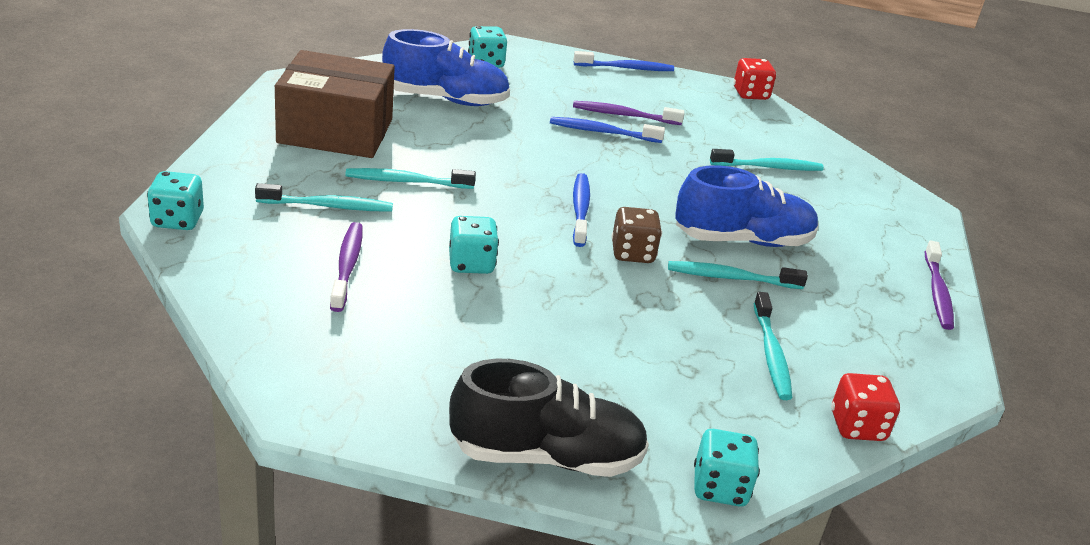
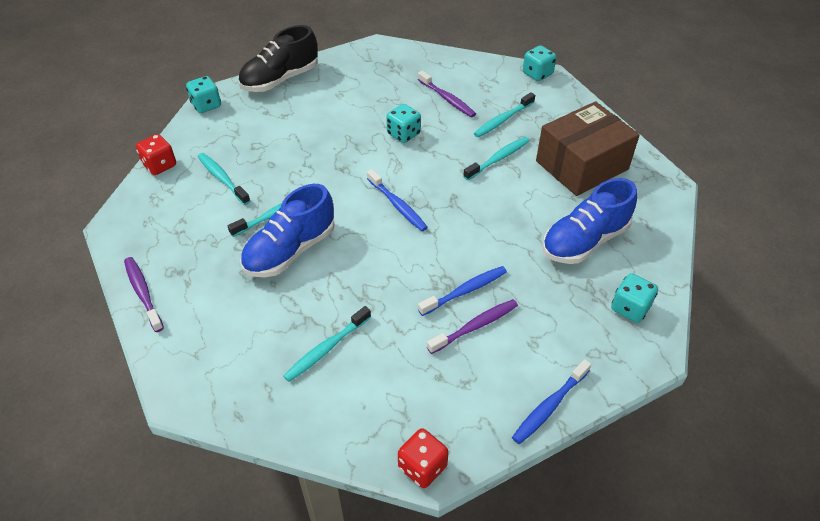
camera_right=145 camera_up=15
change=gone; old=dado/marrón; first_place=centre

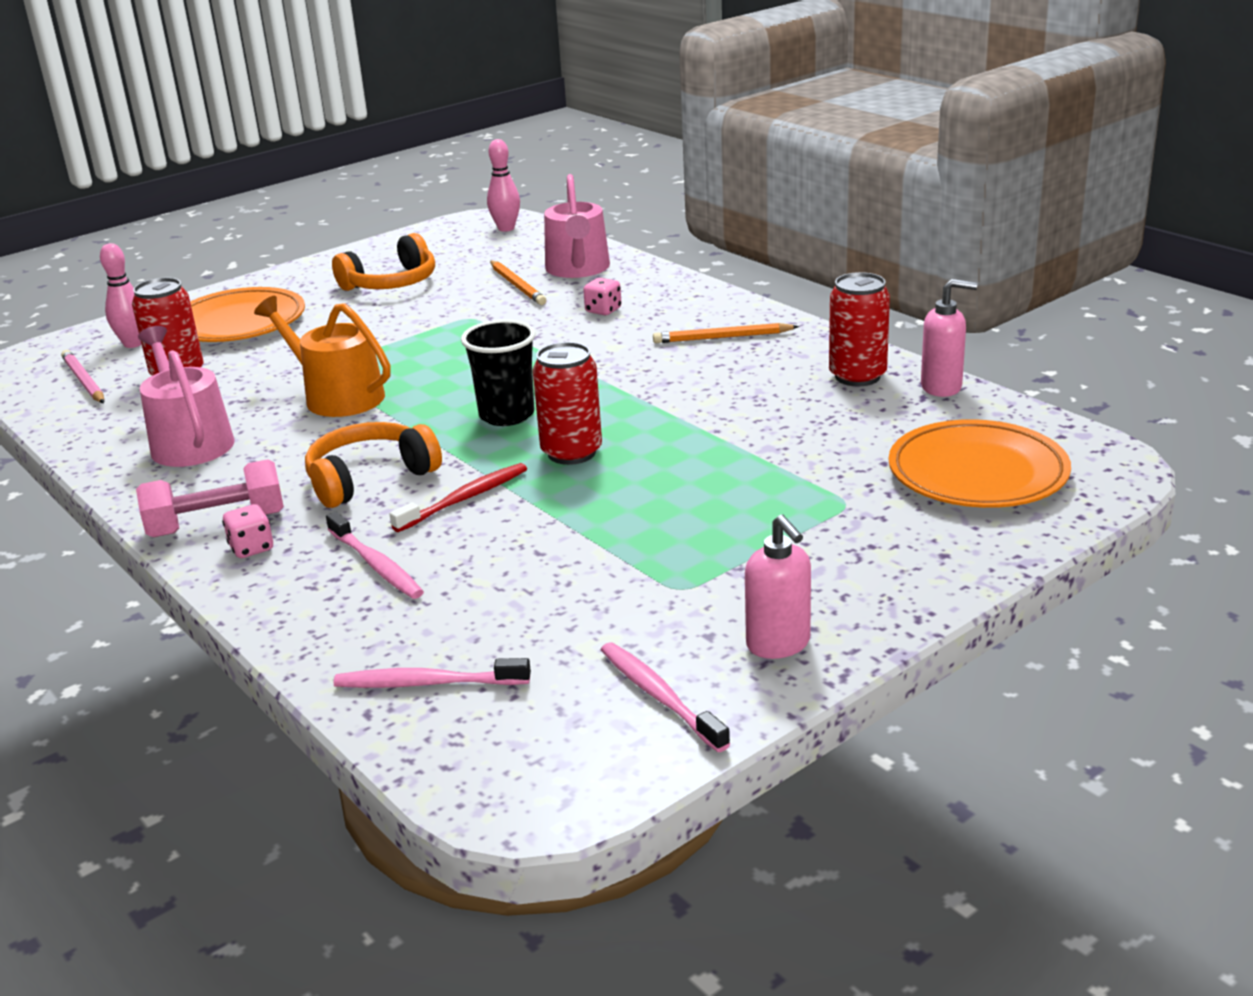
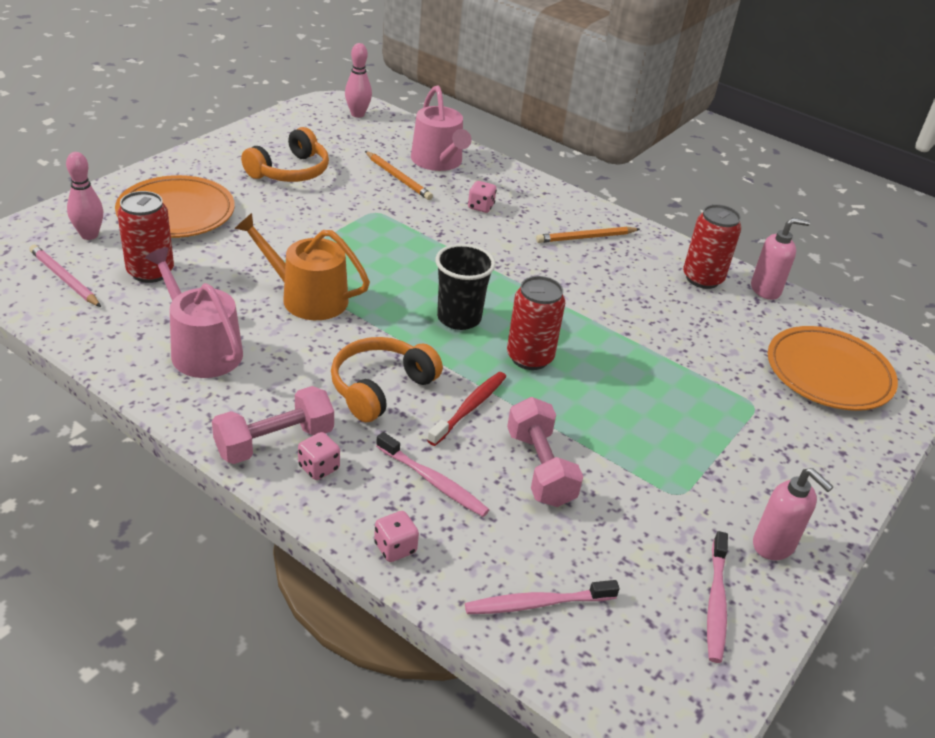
camera_right=-20 camera_up=10
change=new; new=dado/rosa (no. 2 from left); second_place=bottom centre
change=new; new=mancuerna/rosa (no. 2 from left); second_place=centre
change=rotated; old=cepillo de dientes/rosa (no. 3 from left); first_place=bottom centre; second_place=bottom right; degrees=-120

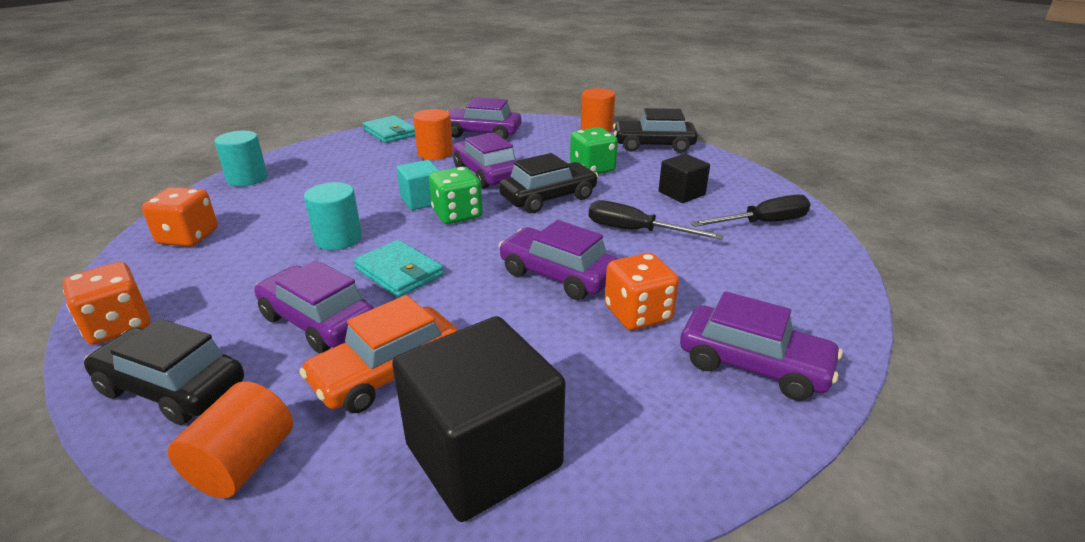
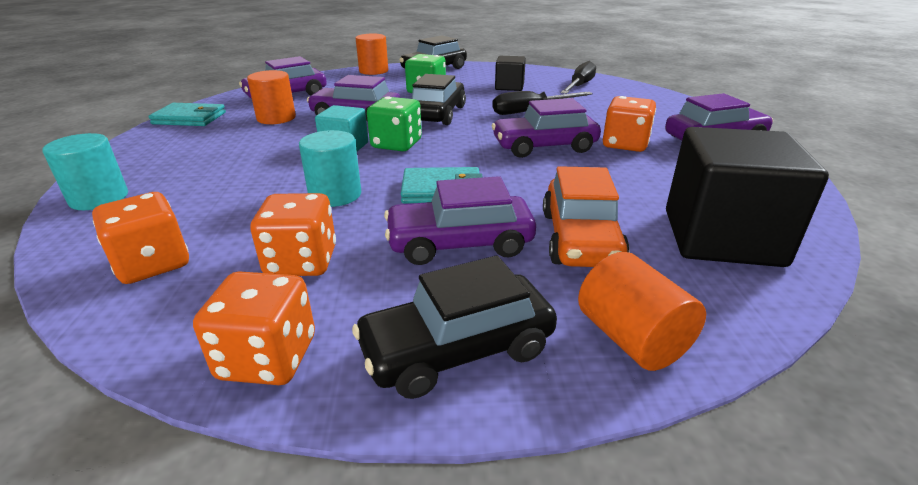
camera_right=-45 camera_up=0
change=new; new=dado/naranja (no. 3 from left); second_place=middle left

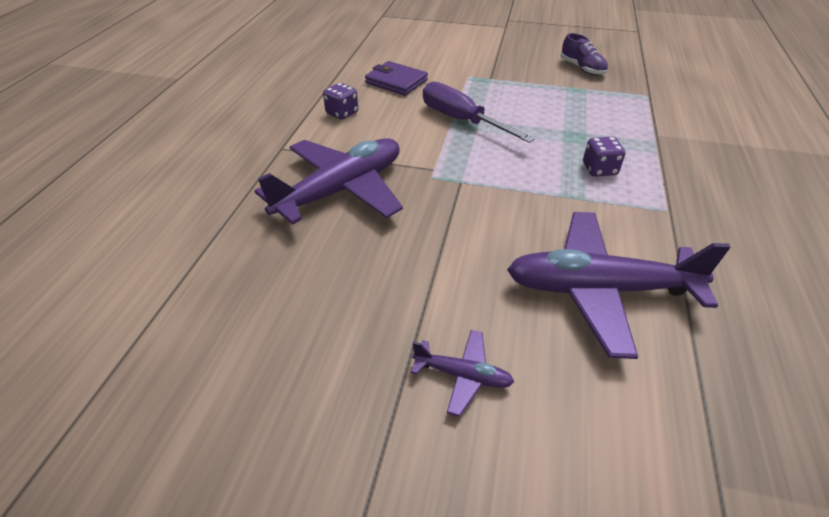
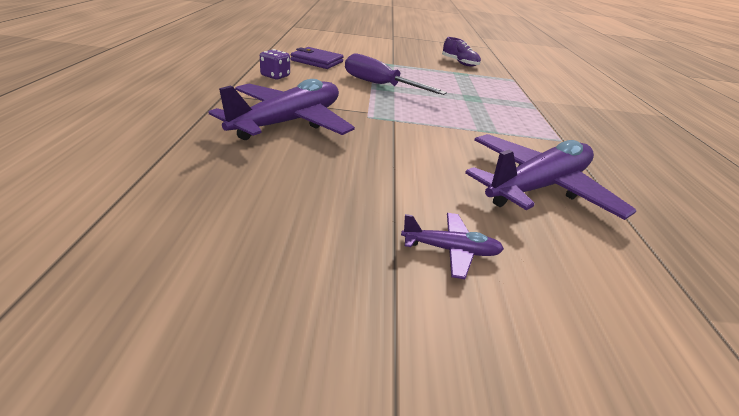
camera_right=-15 camera_up=-10
change=rotated; old=avión/morado (no. 3 from left); first_place=middle right; second_place=middle right; degrees=150
change=gone; old=dado/morado (no. 2 from left); first_place=top right

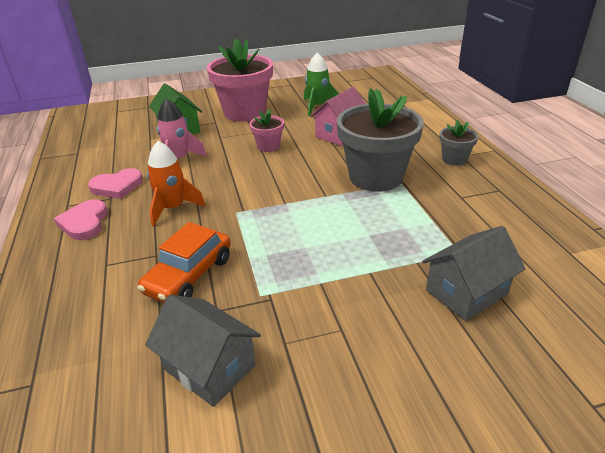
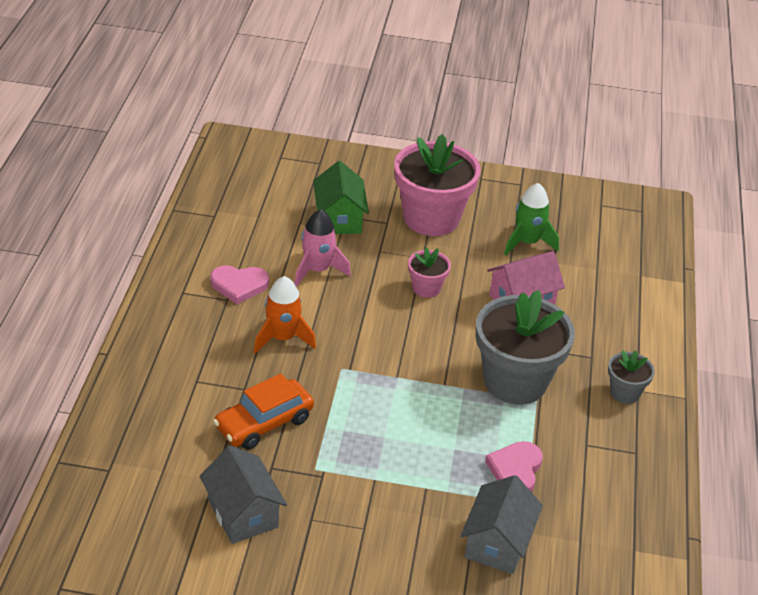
camera_right=20 camera_up=5
change=rotated; old=casa/gris (no. 2 from left); first_place=middle right; second_place=bottom centre; degrees=-60
change=shifted; old=corazón/rosa (no. 1 from left in the first image); new=corazón/rosa (no. 2 from left); first_place=middle left; second_place=bottom right

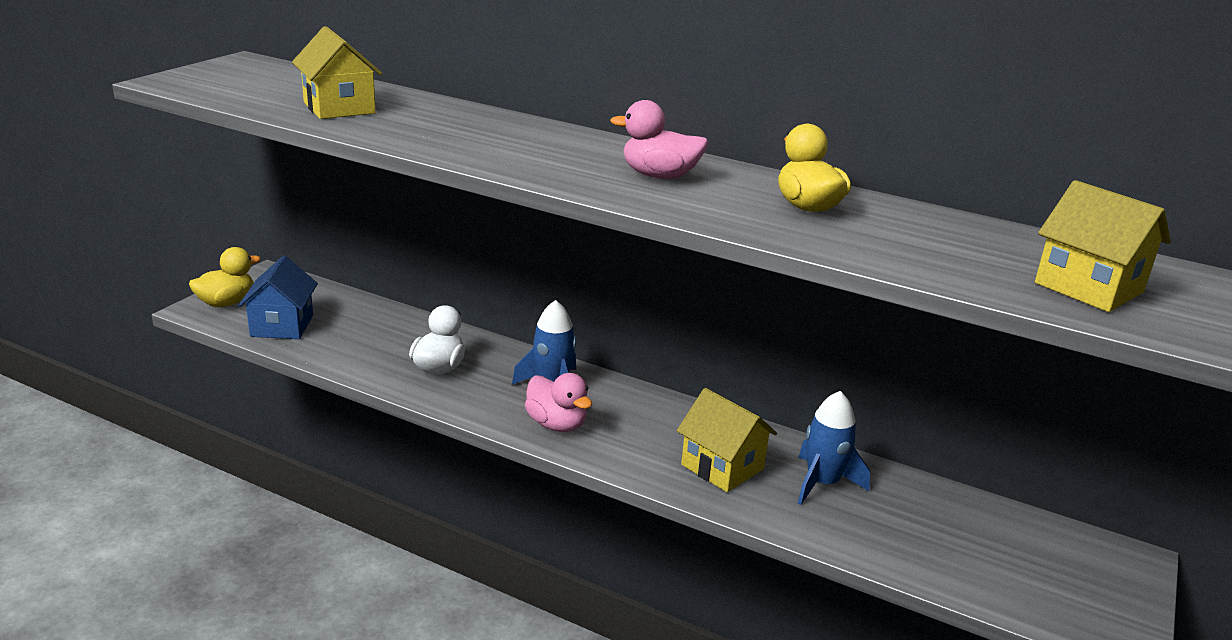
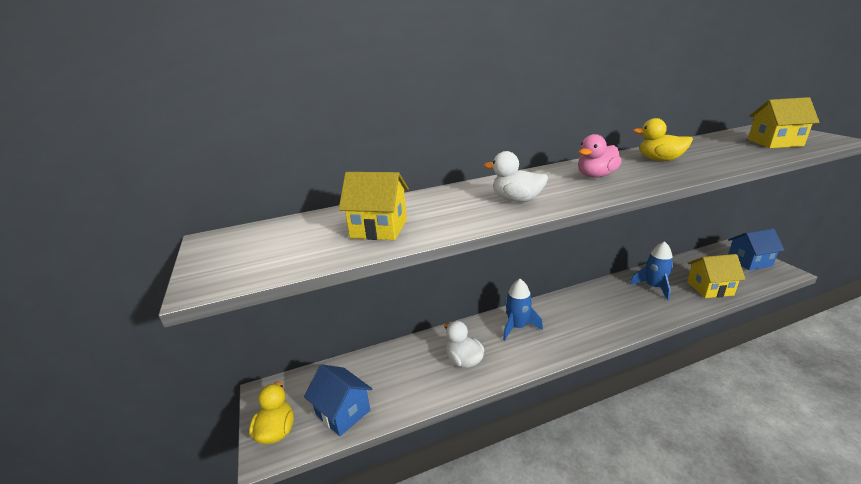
camera_right=-45 camera_up=0
change=new; new=pato/blanco (no. 2 from left); second_place=centre
change=shifted; old=casa/amarillo (no. 2 from left); first_place=bottom centre; second_place=middle right
change=new; new=casa/azul (no. 2 from left); second_place=middle right
change=gone; old=pato/rosa (no. 1 from left); first_place=centre

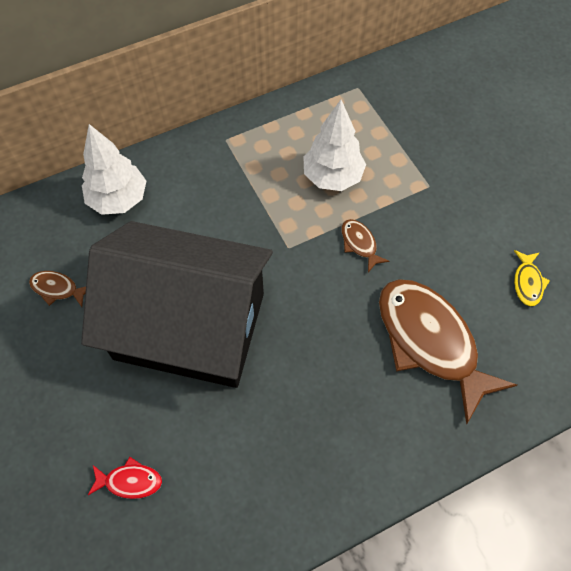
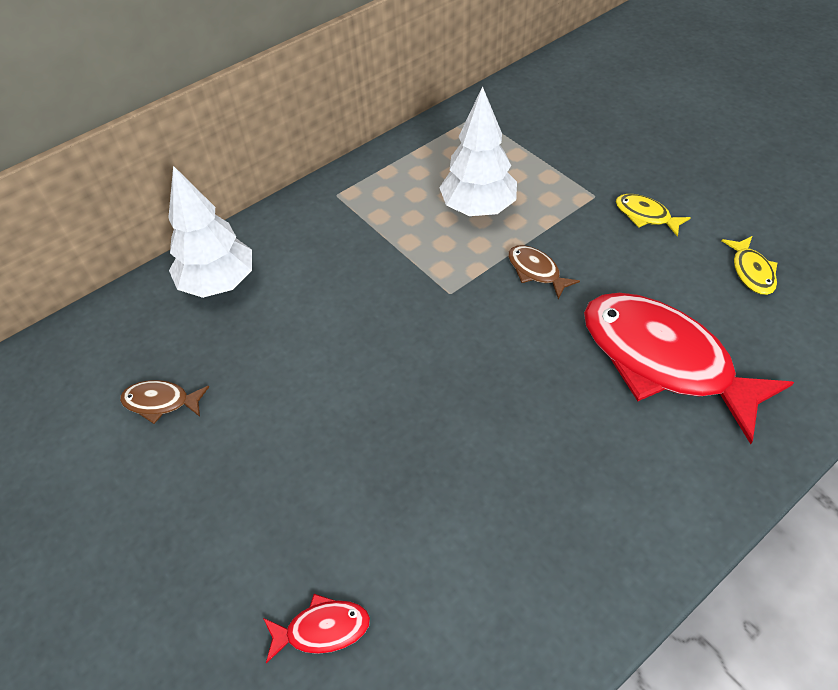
camera_right=-10 camera_up=-10
change=repainted; old=pez/marrón (no. 3 from left); new=pez/rojo (no. 2 from left); first_place=middle right; second_place=middle right
change=new; new=pez/amarillo (no. 1 from left); second_place=top right
change=gone; old=casa/negro; first_place=middle left

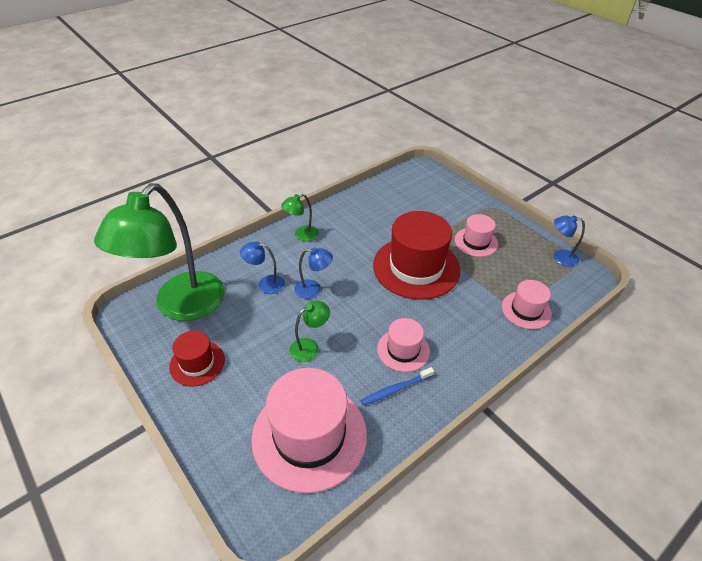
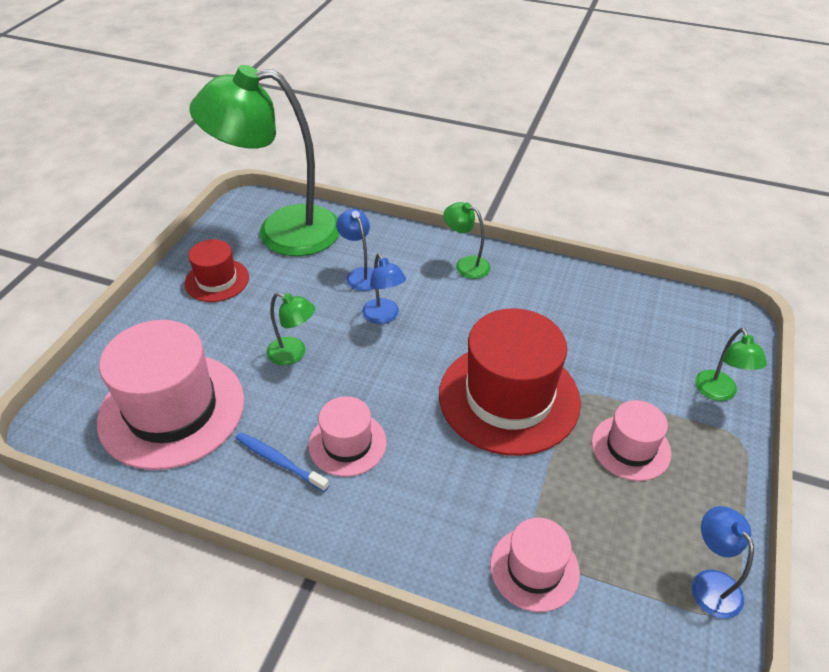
camera_right=60 camera_up=0
change=new; new=lámpara/verde (no. 4 from left); second_place=middle right

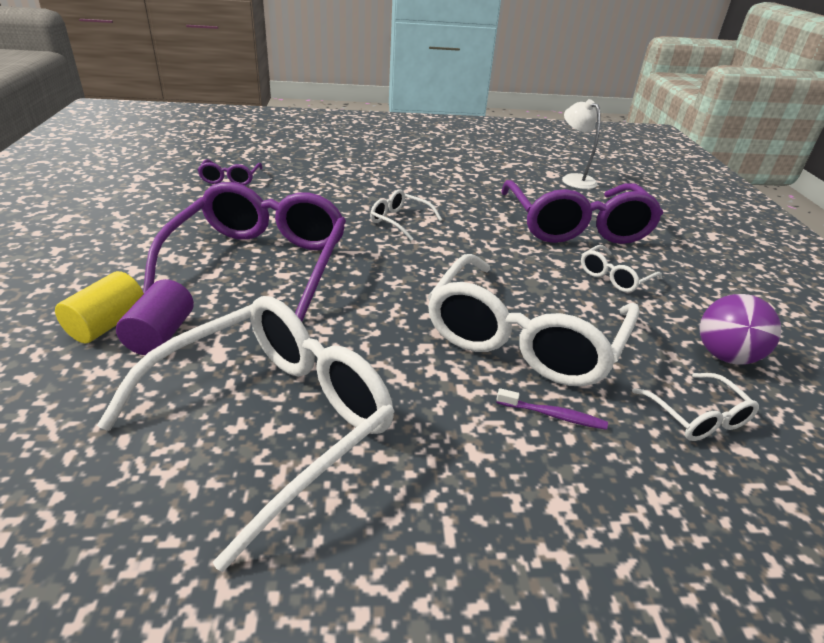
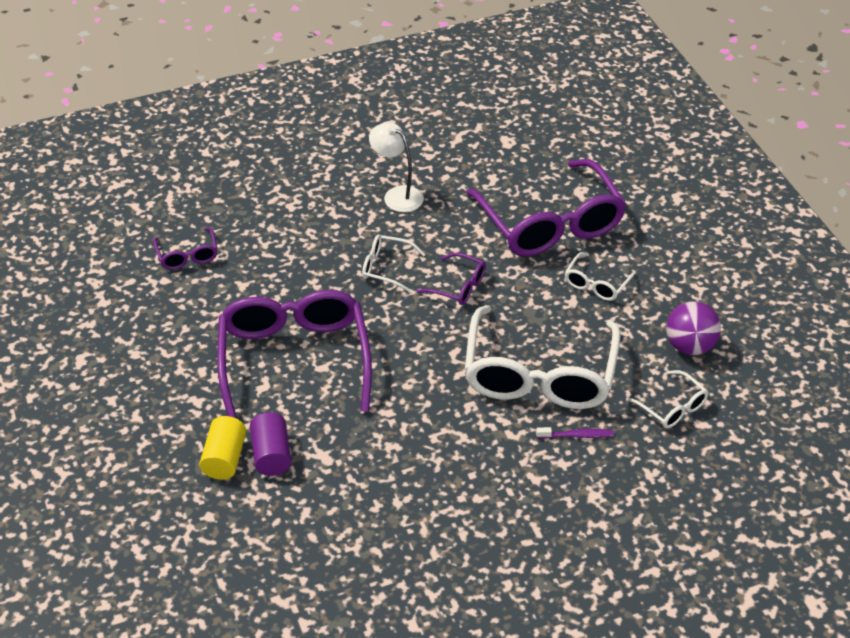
camera_right=-15 camera_up=10
change=shifted; old=lámpara/blanco; first_place=top right; second_place=top centre
change=new; new=gafas/morado (no. 3 from left); second_place=centre
change=gone; old=gafas/blanco (no. 1 from left); first_place=bottom left

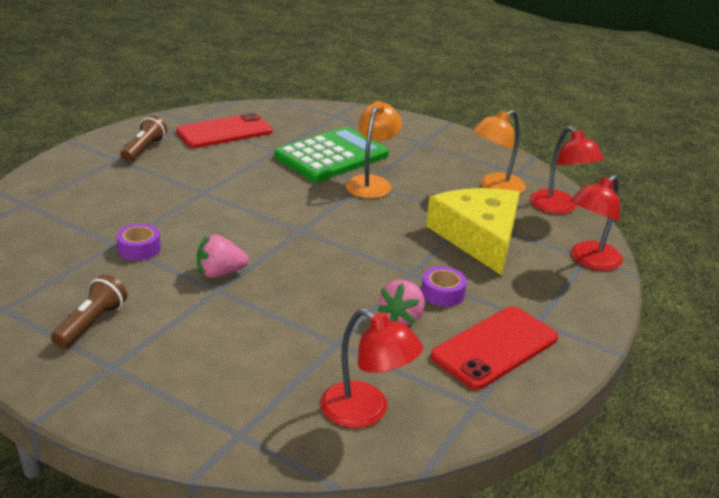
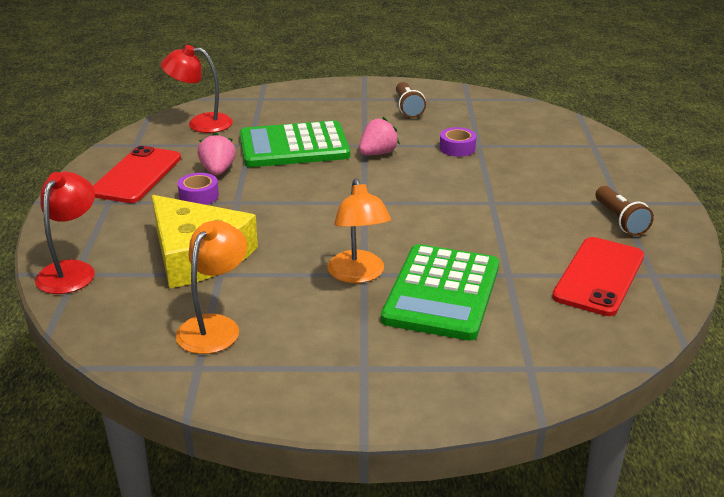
camera_right=150 camera_up=0
change=new; new=calculadora/verde (no. 1 from left); second_place=top centre
change=gone; old=lámpara/rojo (no. 2 from left); first_place=middle right

